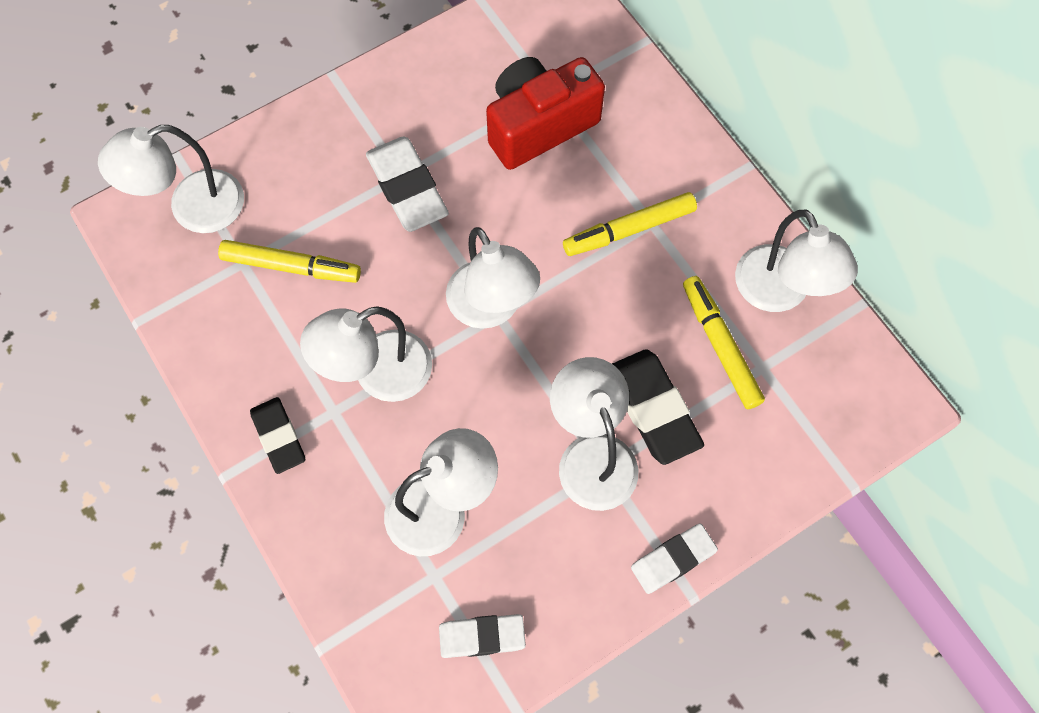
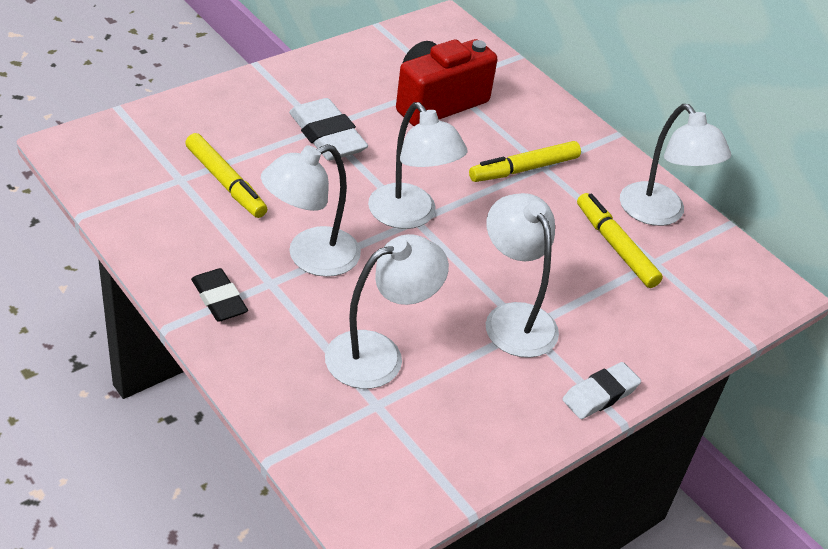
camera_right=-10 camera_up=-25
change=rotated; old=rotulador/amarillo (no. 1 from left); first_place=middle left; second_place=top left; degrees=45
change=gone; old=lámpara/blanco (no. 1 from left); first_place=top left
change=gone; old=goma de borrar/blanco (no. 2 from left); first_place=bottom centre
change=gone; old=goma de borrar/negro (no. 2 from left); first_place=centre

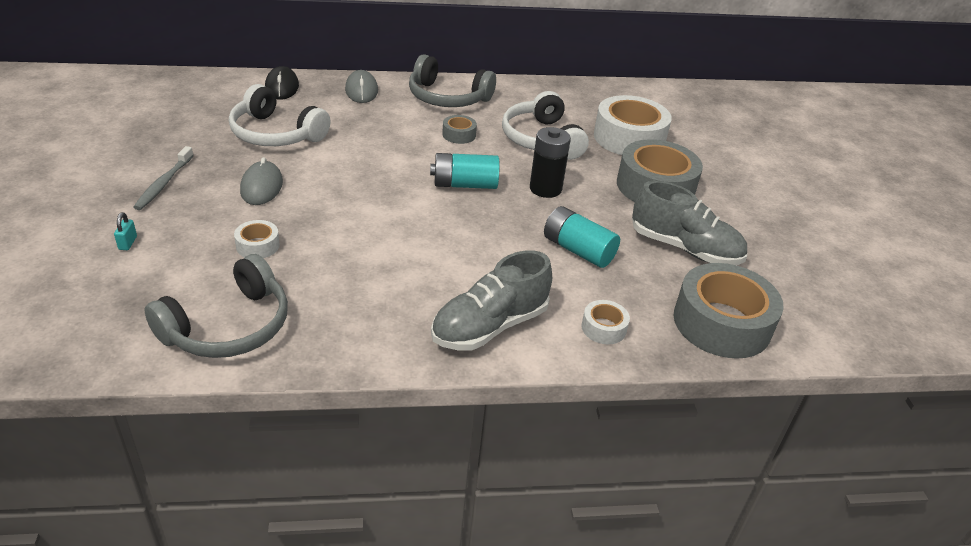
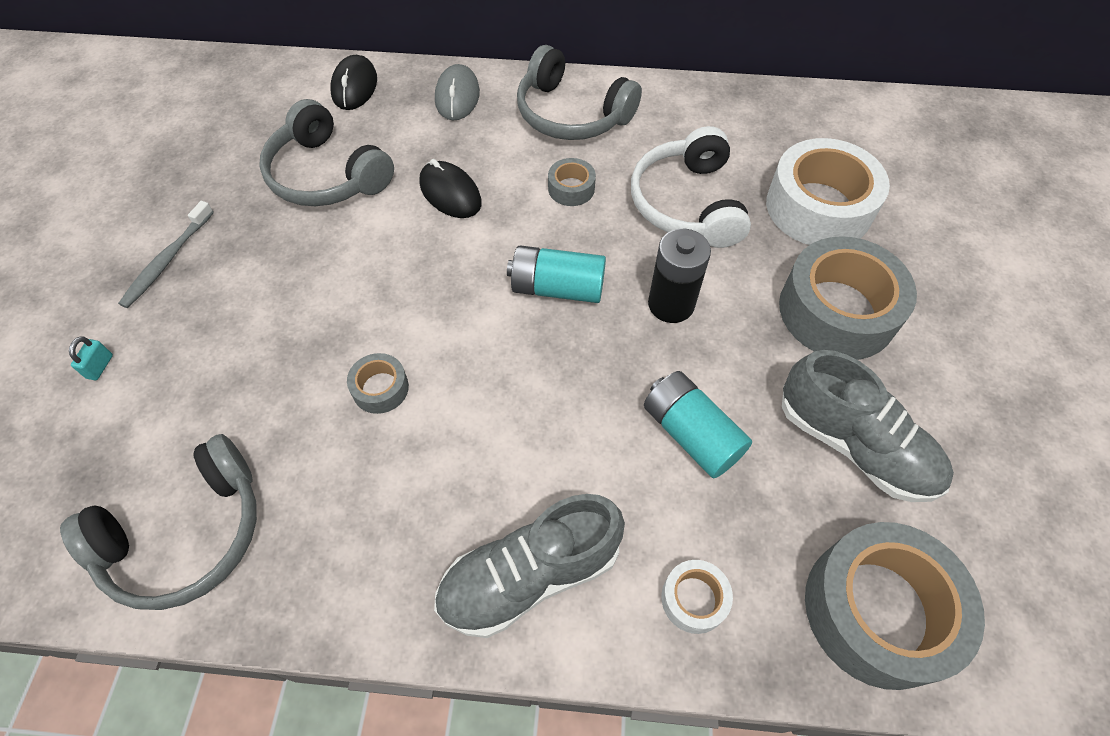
camera_right=15 camera_up=20
change=repainted; old=auriculares/blanco (no. 1 from left); new=auriculares/gris (no. 2 from left); first_place=top left; second_place=top left
change=new; new=cinta adhesiva/gris (no. 1 from left); second_place=centre
change=new; new=ratón/negro (no. 2 from left); second_place=top centre
change=gone; old=cinta adhesiva/blanco (no. 1 from left); first_place=middle left
change=gone; old=ratón/gris (no. 1 from left); first_place=top left

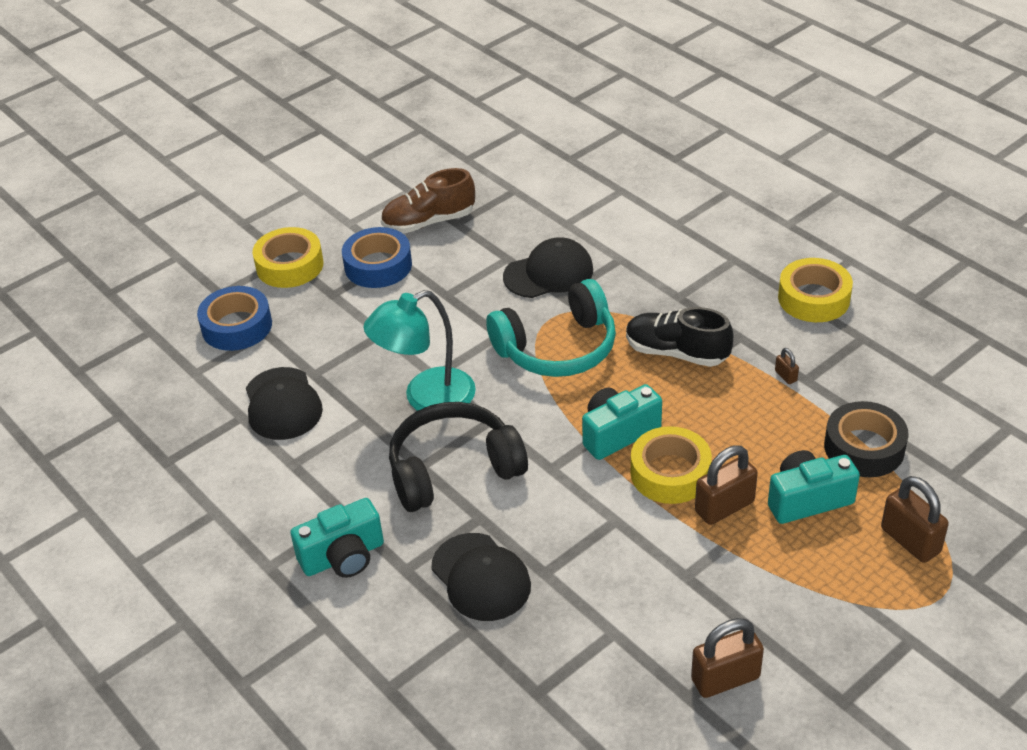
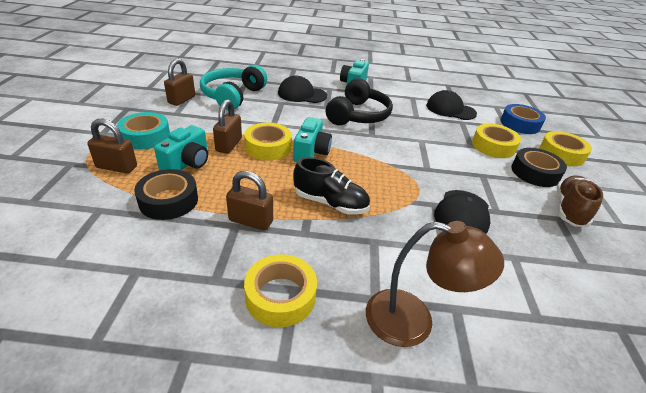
camera_right=130 camera_up=-5
change=new; new=cinta adhesiva/turquesa; second_place=top left
change=shifted; old=auriculares/turquesa; first_place=centre; second_place=top centre
change=scaled; old=candado/marrón (no. 3 from left in the first image); first_place=middle right; second_place=centre; factor=2.17
change=rotated; old=zapato/negro; first_place=centre; second_place=centre; degrees=45
change=new; new=lámpara/marrón; second_place=bottom right
change=new; new=cinta adhesiva/amarillo (no. 3 from left); second_place=middle right
change=repainted; old=cinta adhesiva/azul (no. 2 from left); new=cinta adhesiva/negro (no. 2 from left); first_place=centre; second_place=middle right
change=gone; old=lámpara/turquesa; first_place=centre

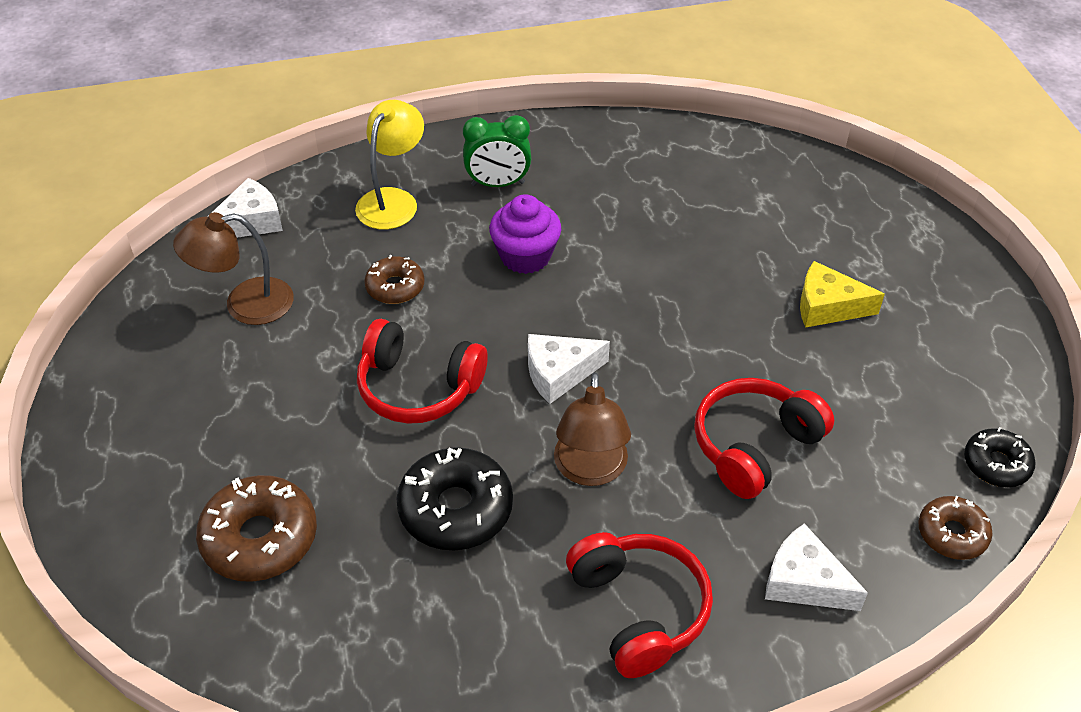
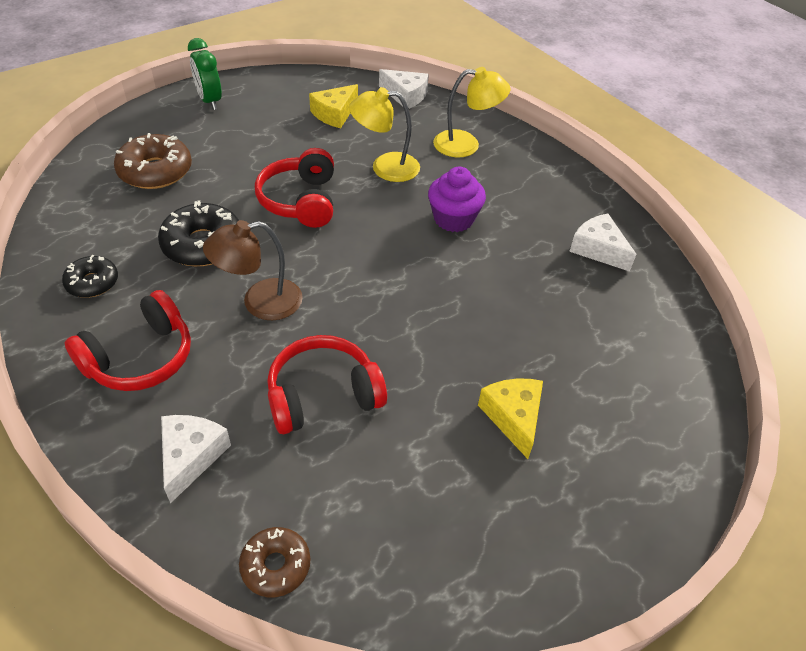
camera_right=65 camera_up=0
change=shifted; old=rosquilla/negro (no. 2 from left in the first image); new=rosquilla/negro (no. 1 from left); first_place=middle right; second_place=middle left
change=shifted; old=despertador/verde; first_place=top centre; second_place=top left
change=rotated; old=auriculares/rojo (no. 3 from left); first_place=middle right; second_place=centre; degrees=-45
change=swapped; old=lámpara/marrón (no. 1 from left); new=queso/amarillo (no. 1 from left); first_place=middle left; second_place=top centre
change=swapped; old=rosquilla/marrón (no. 2 from left); new=lámpara/amarillo (no. 1 from left); first_place=centre; second_place=top centre
change=shifted; old=queso/blanco (no. 2 from left in the first image); new=queso/blanco (no. 3 from left); first_place=centre; second_place=middle right

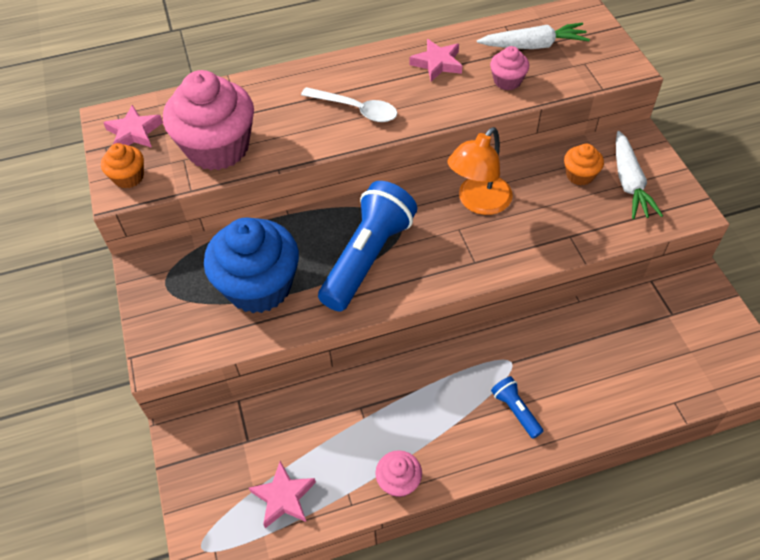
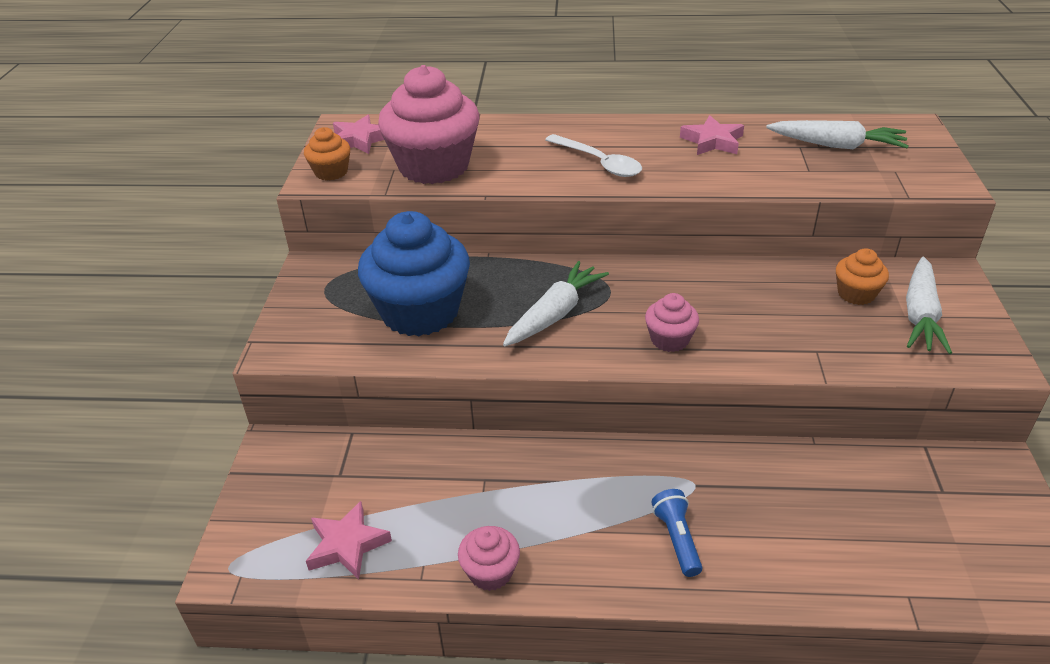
camera_right=20 camera_up=-15
change=swapped; old=lámpara de mano/azul (no. 1 from left); new=zanahoria/blanco (no. 1 from left); first_place=centre; second_place=centre
change=shifted; old=magdalena/rosa (no. 3 from left); first_place=top right; second_place=centre
change=gone; old=lámpara/naranja; first_place=top centre

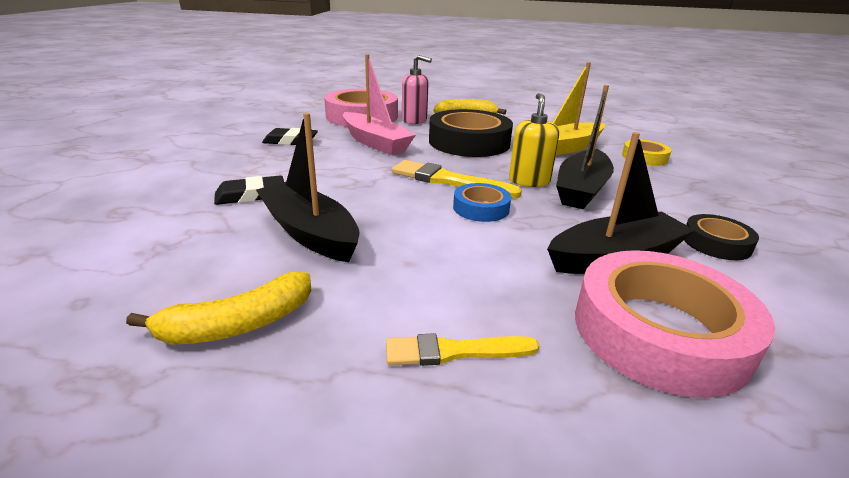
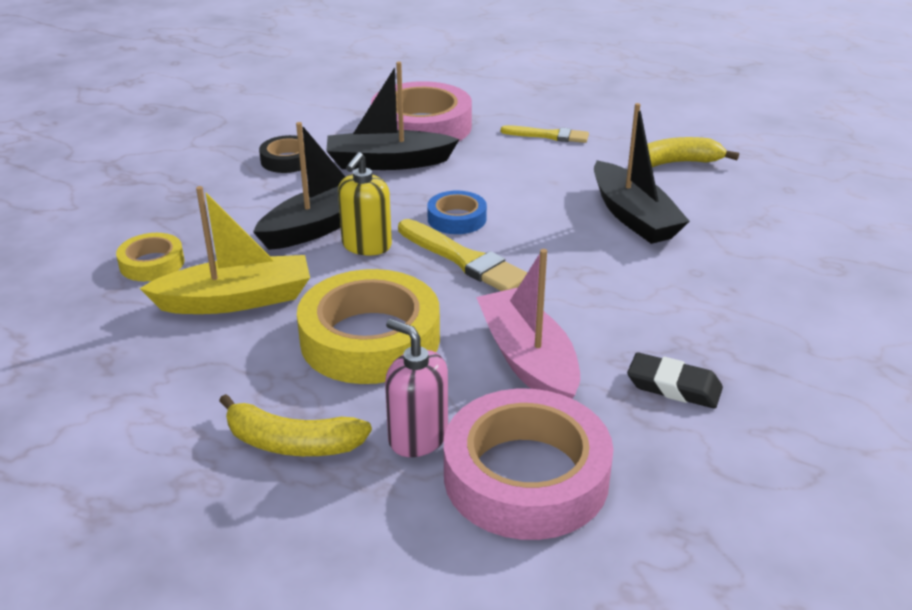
camera_right=-160 camera_up=5
change=repainted; old=cinta adhesiva/negro (no. 1 from left); new=cinta adhesiva/amarillo (no. 2 from left); first_place=top centre; second_place=centre
change=gone; old=goma de borrar/negro (no. 1 from left); first_place=middle left

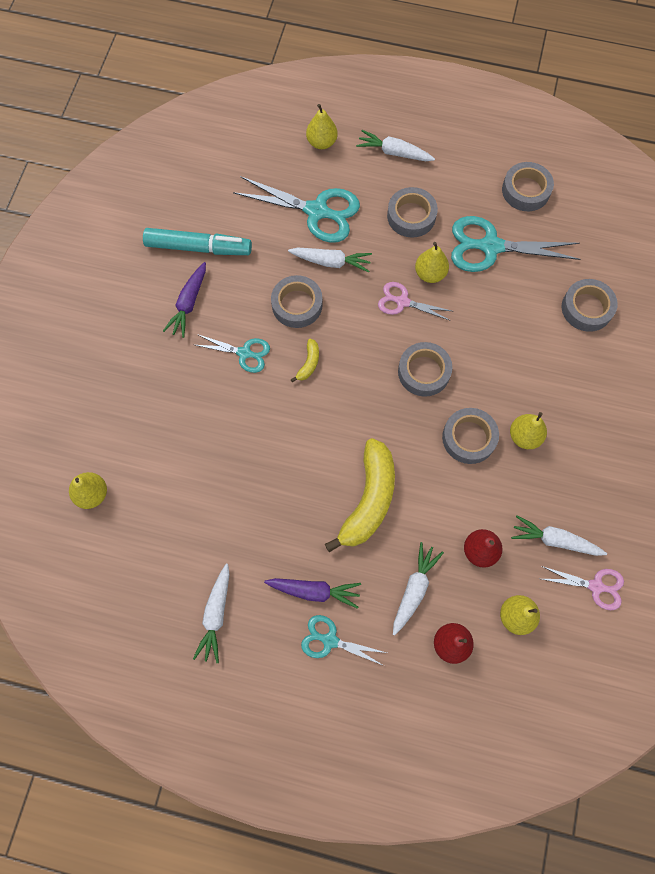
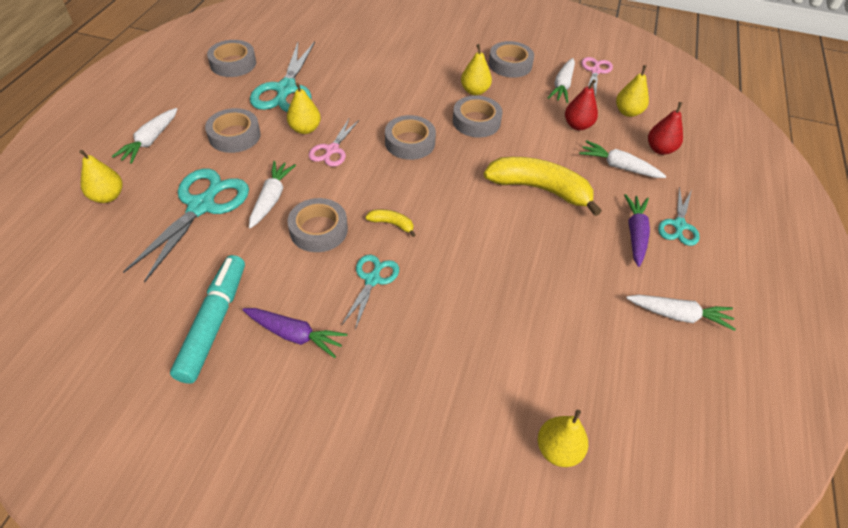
camera_right=-90 camera_up=-20
change=shifted; old=cinta adhesiva/gris (no. 6 from left); first_place=middle right; second_place=top centre

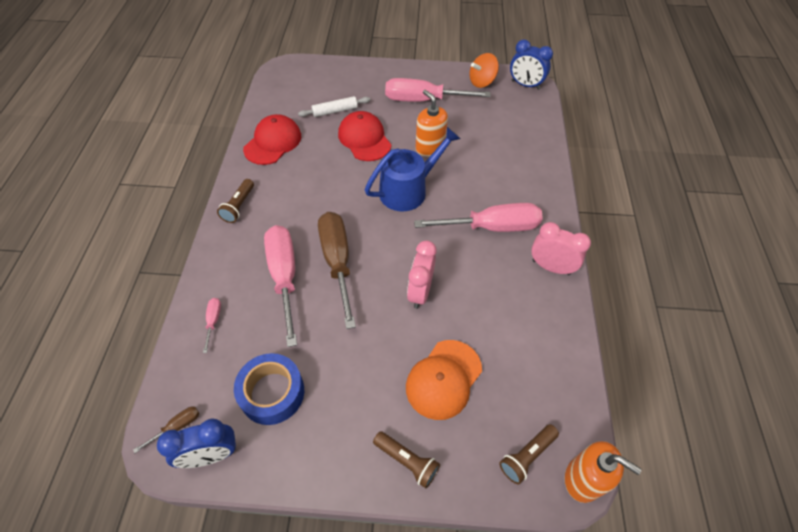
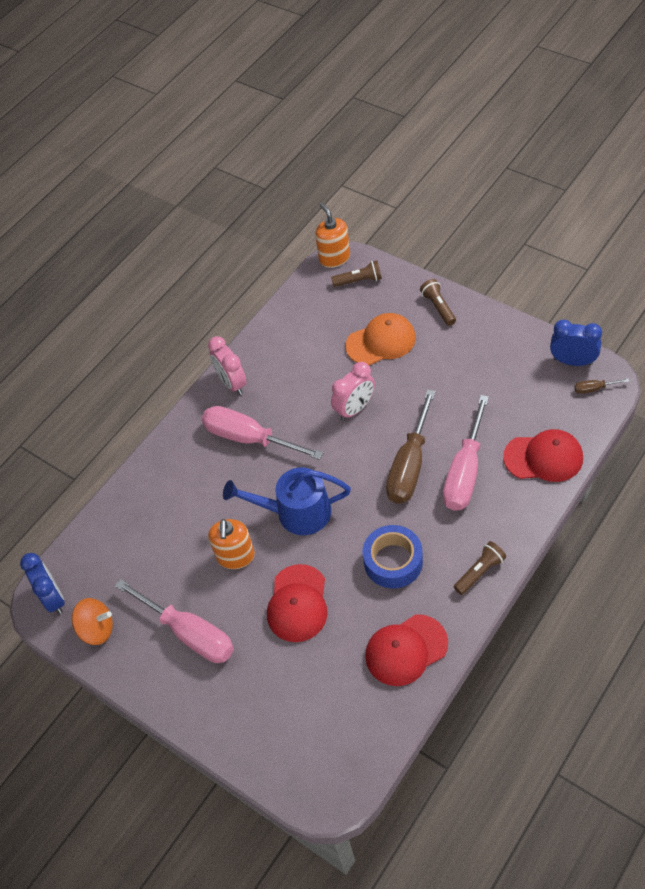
camera_right=-140 camera_up=0
change=shifted; old=cinta adhesiva/azul; first_place=bottom centre; second_place=centre
change=swapped; old=destornillador/rosa (no. 1 from left); new=gorra/rojo (no. 3 from left); first_place=middle left; second_place=middle right
change=gone; old=rodillo/blanco; first_place=top centre

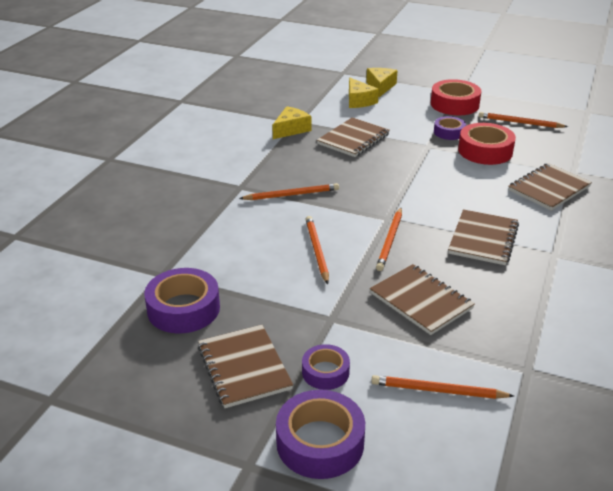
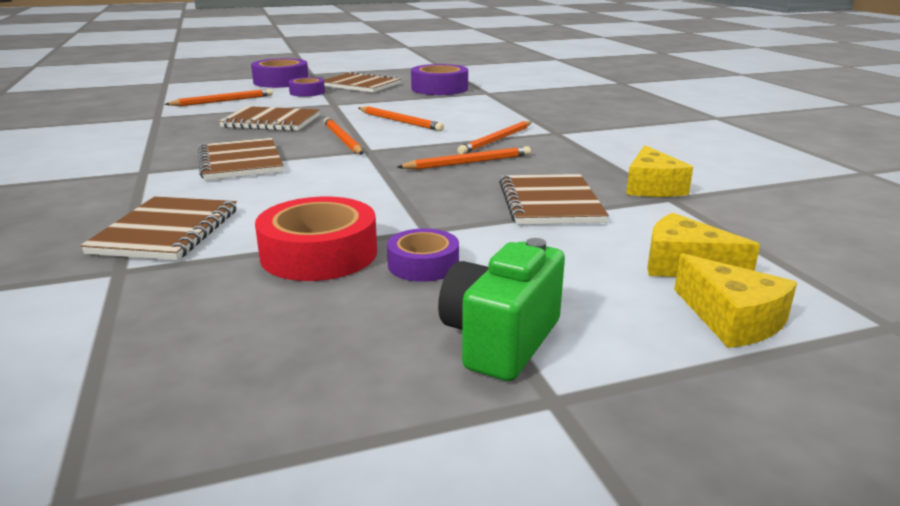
camera_right=140 camera_up=-10
change=shifted; old=lápiz/naranja (no. 5 from left in the first image); new=lápiz/naranja (no. 4 from left); first_place=top right; second_place=top centre
change=swapped; old=cinta adhesiva/rojo (no. 1 from left); new=cámara/verde; first_place=top right; second_place=centre

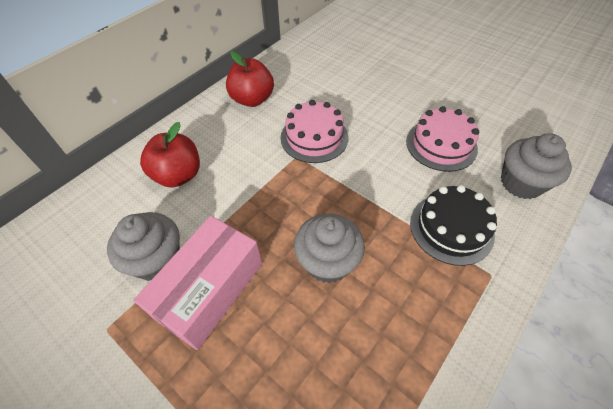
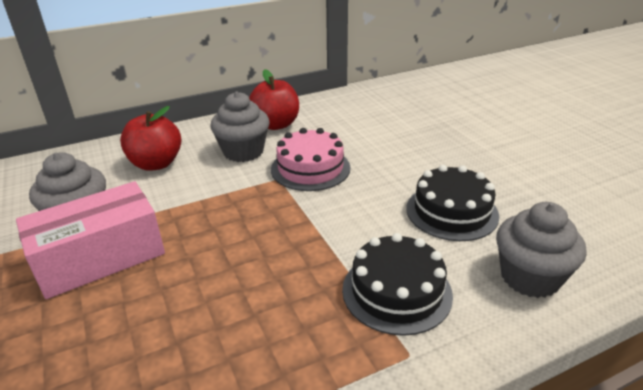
camera_right=25 camera_up=-20
change=shifted; old=magdalena/gris (no. 2 from left); first_place=centre; second_place=top centre
change=repainted; old=tarta/rosa (no. 2 from left); new=tarta/negro (no. 2 from left); first_place=middle right; second_place=middle right

